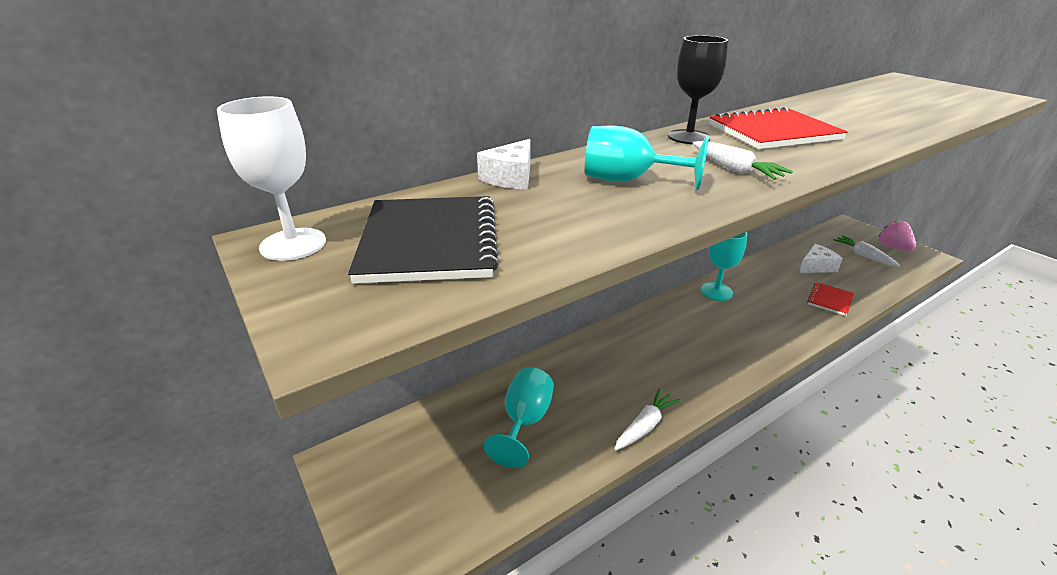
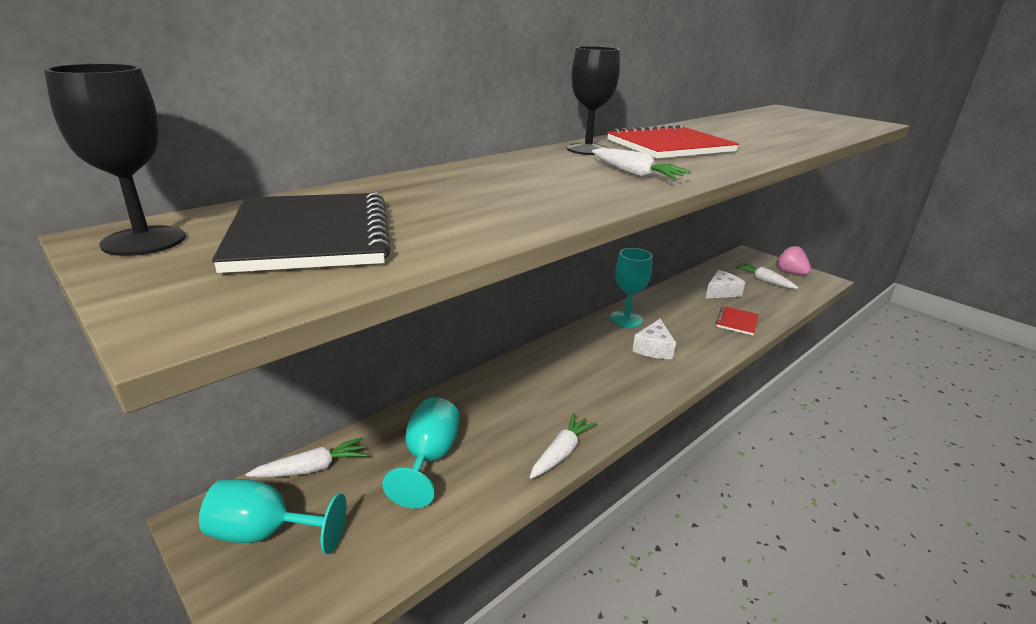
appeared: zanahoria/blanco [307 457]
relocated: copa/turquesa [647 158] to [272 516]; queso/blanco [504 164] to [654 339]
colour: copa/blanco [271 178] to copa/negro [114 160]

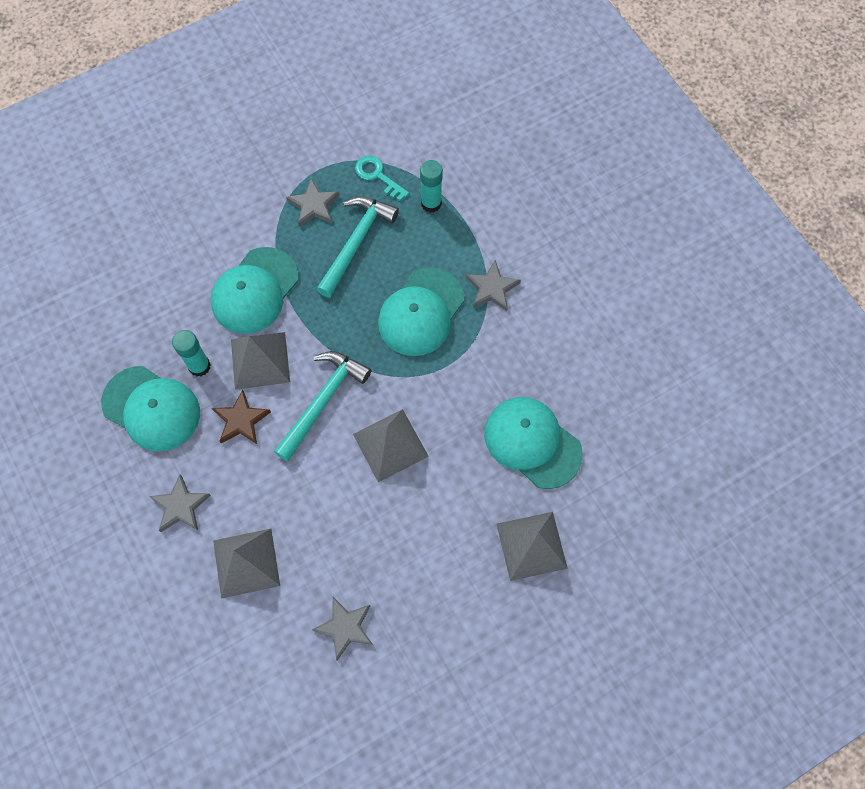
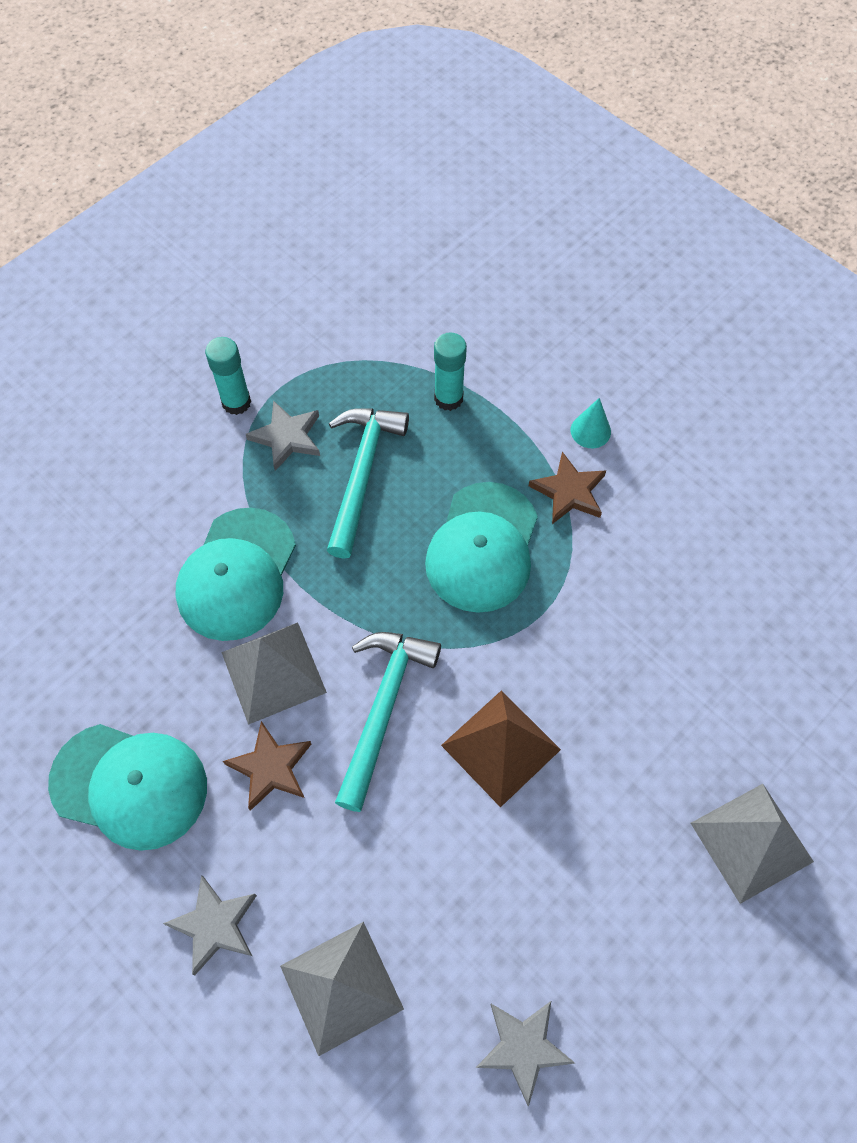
missing: llave/turquesa [382 178]; gorra/turquesa [533 443]
appeared: cono/turquesa [591 423]
relocated: barra de pegamento/turquesa [191 353] to [228 376]
colour: estrella/gris [493 285] to estrella/marrón [567 488]; pirámide/gris [391 445] to pirámide/marrón [501 749]

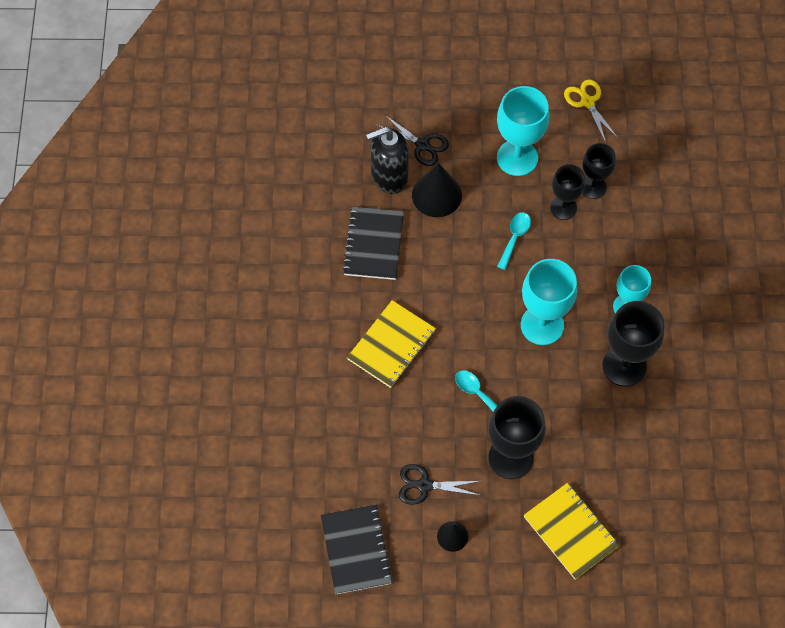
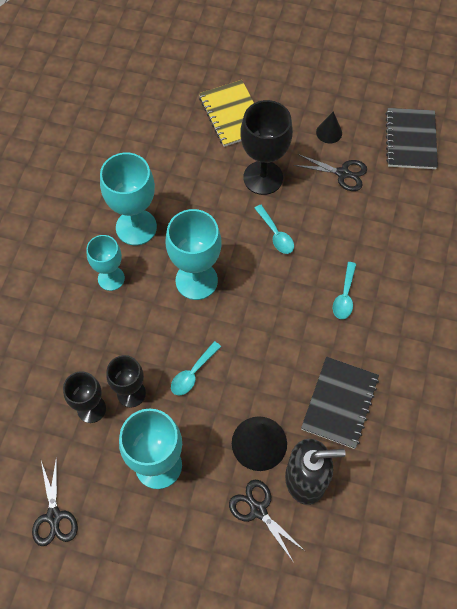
exchanged: cuaderno/amarillo [391 344] to cuchara/turquesa [344 290]
colour: tijeras/amarillo [591 111] to tijeras/negro [55 501]; copa/negro [633 344] to copa/turquesa [128 199]

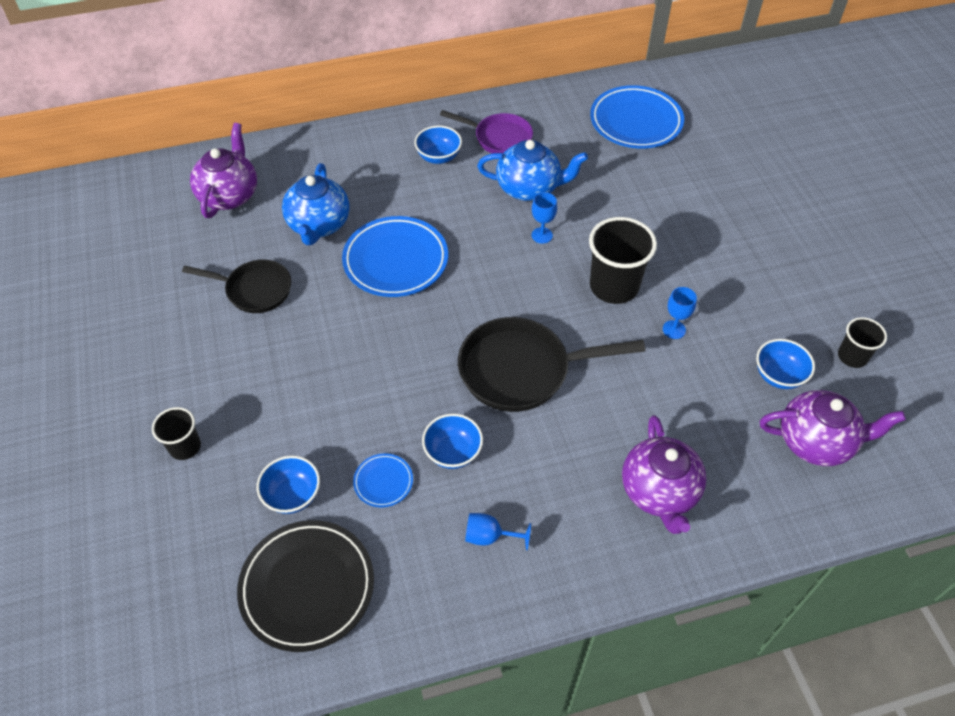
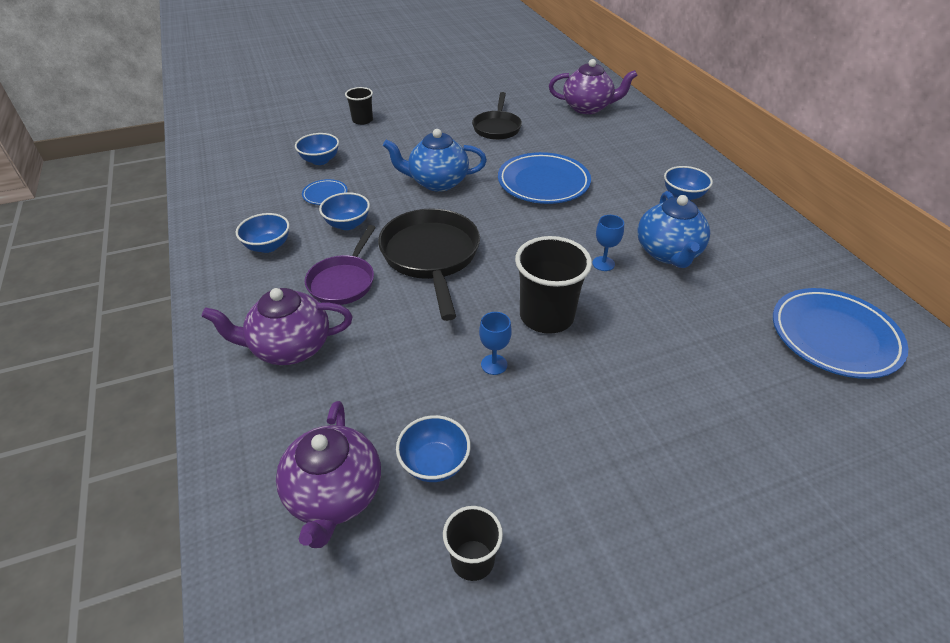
missing: plato/negro [305 586]
relocated: sartén/morado [486 132] to [340 265]; tetera/azul [315 204] to [435 160]
exchanged: copa/azul [498 531] to cuenco/azul [263 233]

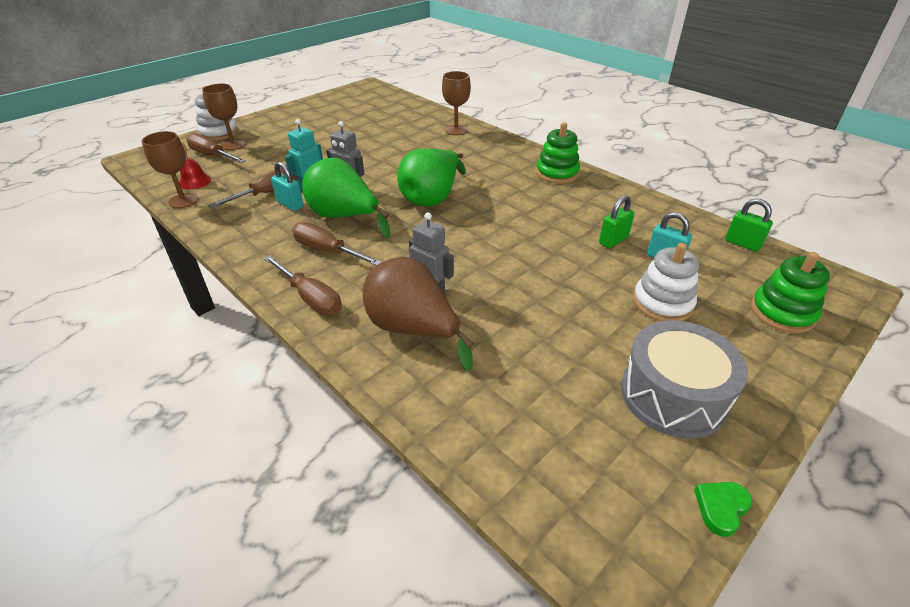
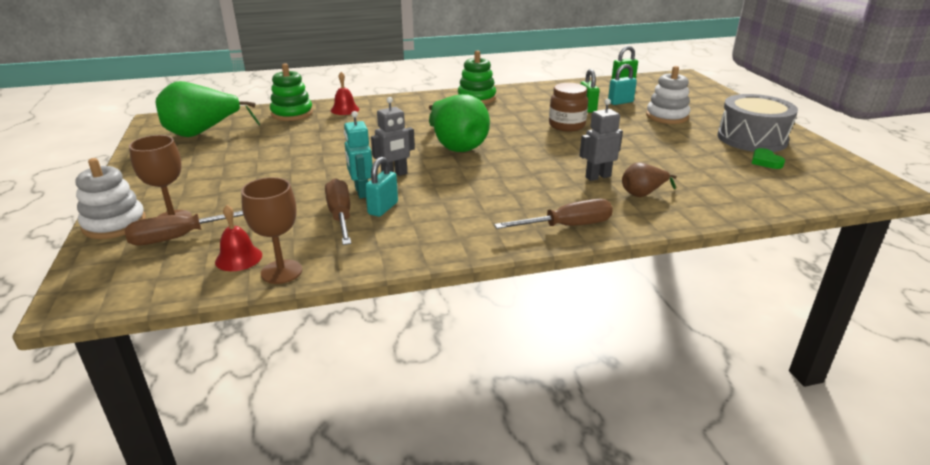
missing: destornillador/marrón [337 243]
appeared: tarro/marrón [568 107]
relocated: pera/verde [346 198] to [208 109]; juguete apilable/verde [790 292] to [291 92]; corazón/verde [723 509] to [768 158]
exchanged: copa/marrón [456 103] to campana/rojo [345 93]
spun: candado/turquesa [287 186] = [381 187] 45 degrees counterclockwise
size: pera/marrón [418 314] = [649 179] x0.53

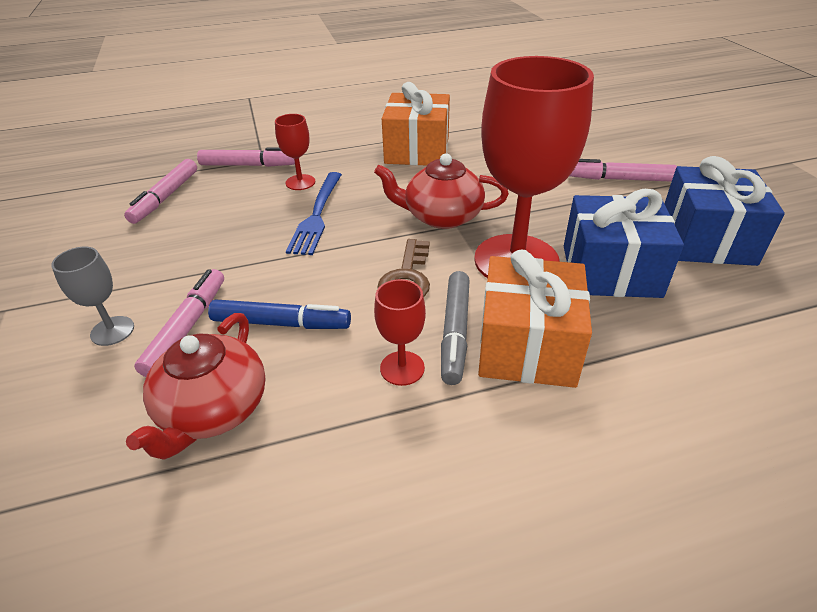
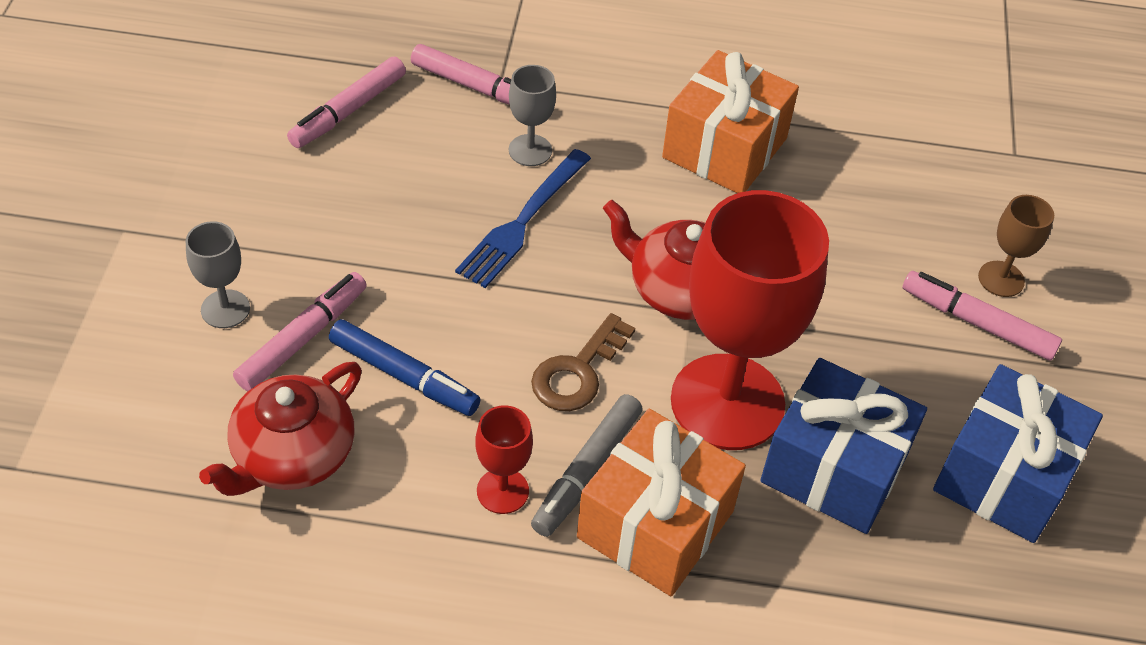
appeared: copa/marrón [1016 246]
colour: copa/rojo [295 152] to copa/gris [532 115]

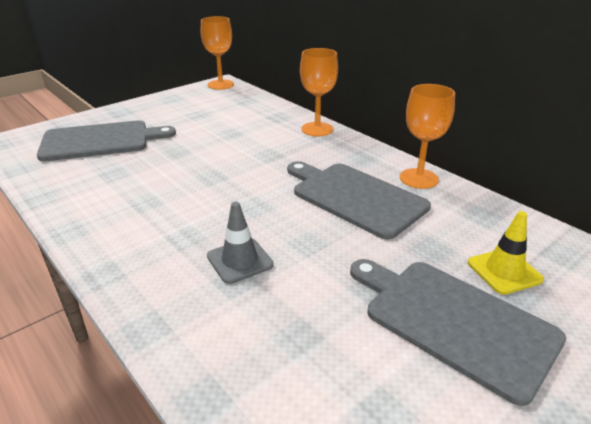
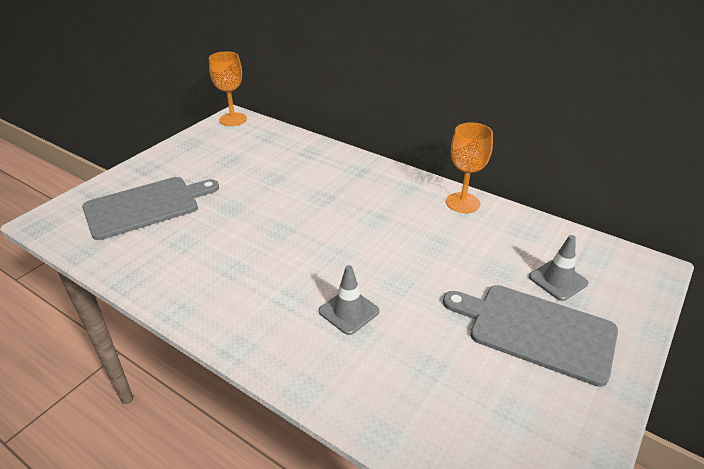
missing: copa/naranja [319 92]; tabla de cortar/gris [359 200]
colour: cono de tráfico/amarillo [506 253] to cono de tráfico/gris [559 268]

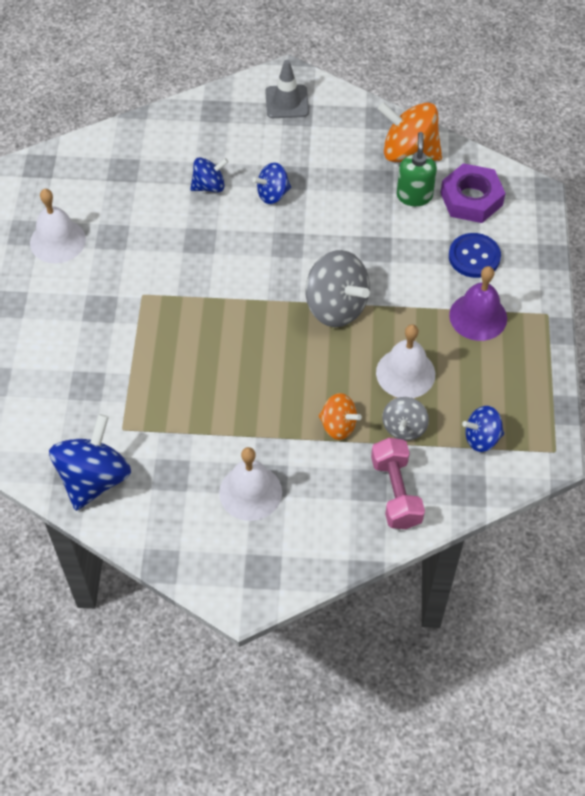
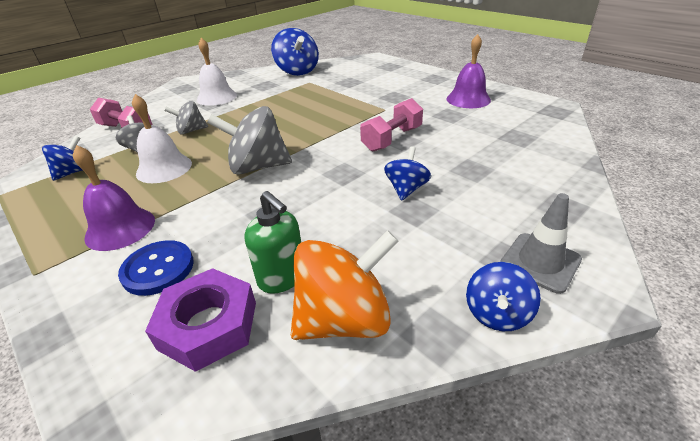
appeared: mancuerna/rosa [391 125]
relocated: peonza/azul [209 174] to [503 296]
colour: campana/blanco [58 226] to campana/morado [469 71]; peonza/naranja [340 416] to peonza/gris [186 118]

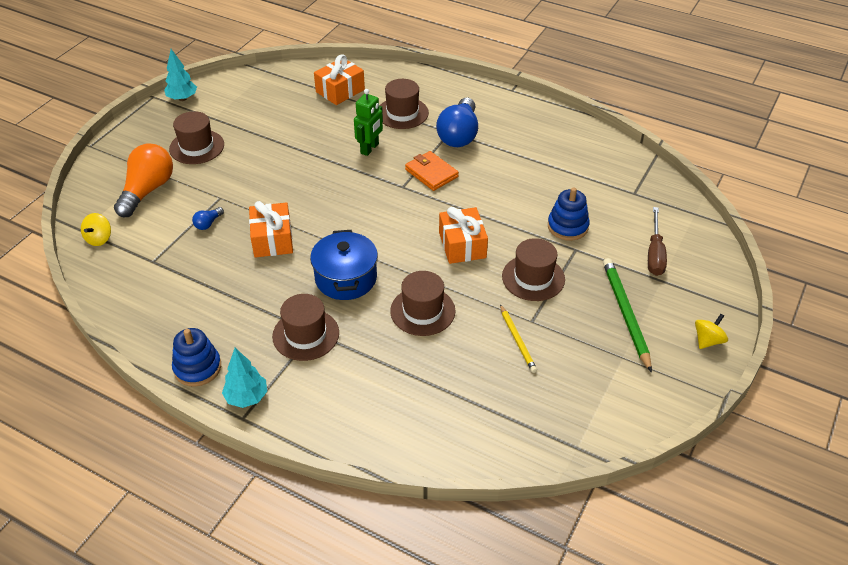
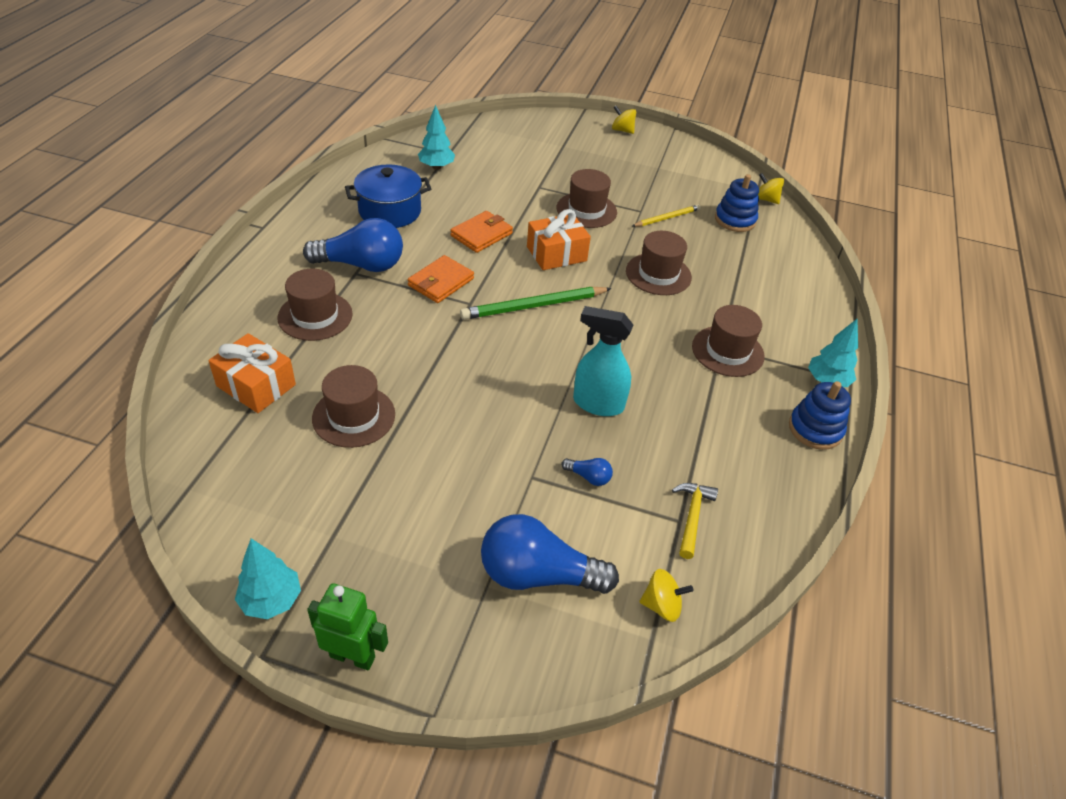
missing: destornillador/marrón [657 241]
appeared: árbol/turquesa [436 137]; peonza/amarillo [771 188]; cartera/naranja [481 232]; martillo/amarillo [695 521]
relocated: robot/verde [368 122] to [347 626]; sombrero/marrón [196 137] to [353 406]; juguete apilable/azul [569 214] to [737 203]; olla/azul [344 265] to [388 196]; lápiz/verde [627 315] to [536 303]
exchanged: regalo/naranja [271 229] to pulverizador/turquesa [603 361]
colour: bombilla/naranja [143 180] to bombilla/azul [550 554]

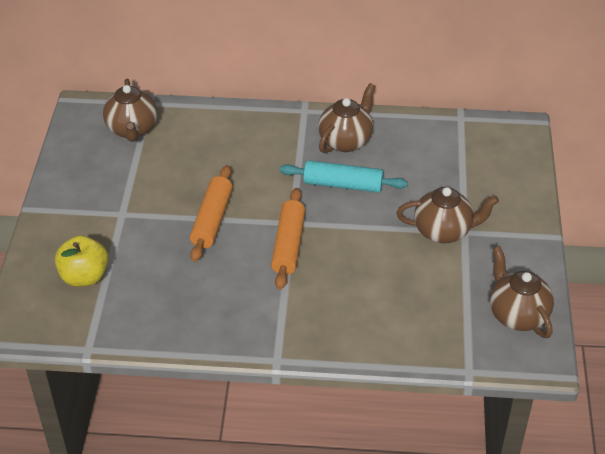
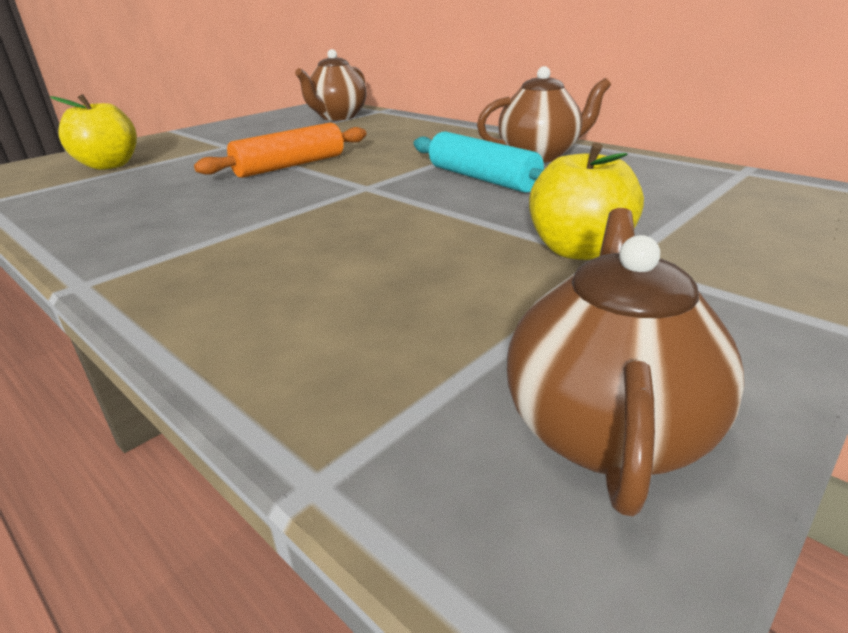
missing: rodillo/naranja [288 239]
exchanged: tetera/marrón [448 215] to manzana/amarillo [586 201]

